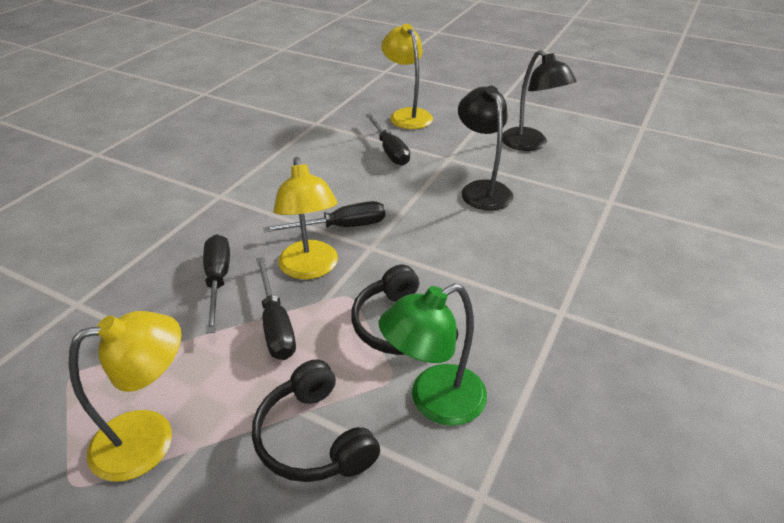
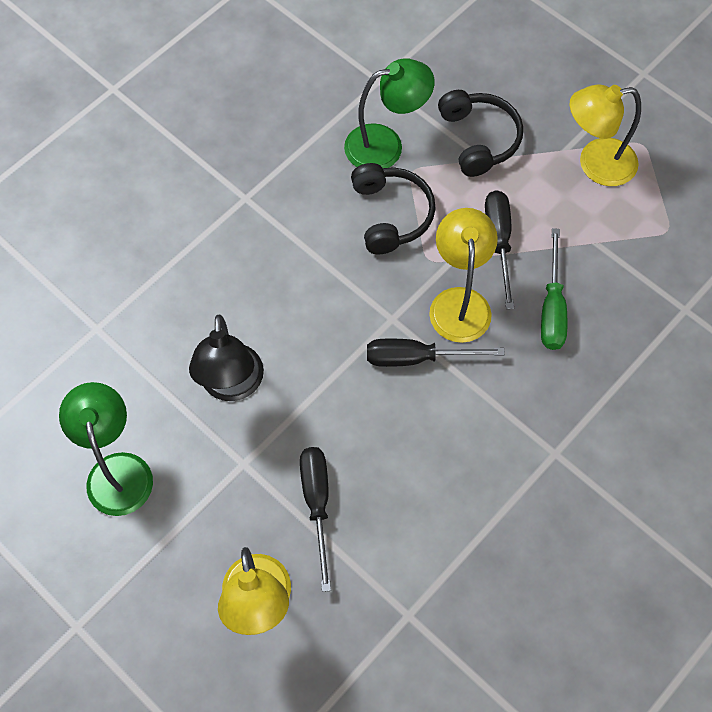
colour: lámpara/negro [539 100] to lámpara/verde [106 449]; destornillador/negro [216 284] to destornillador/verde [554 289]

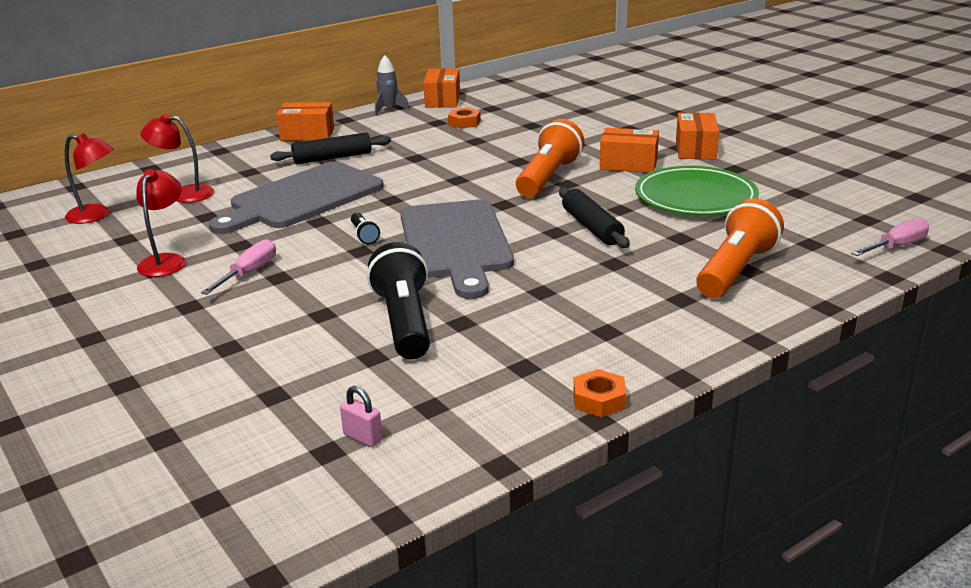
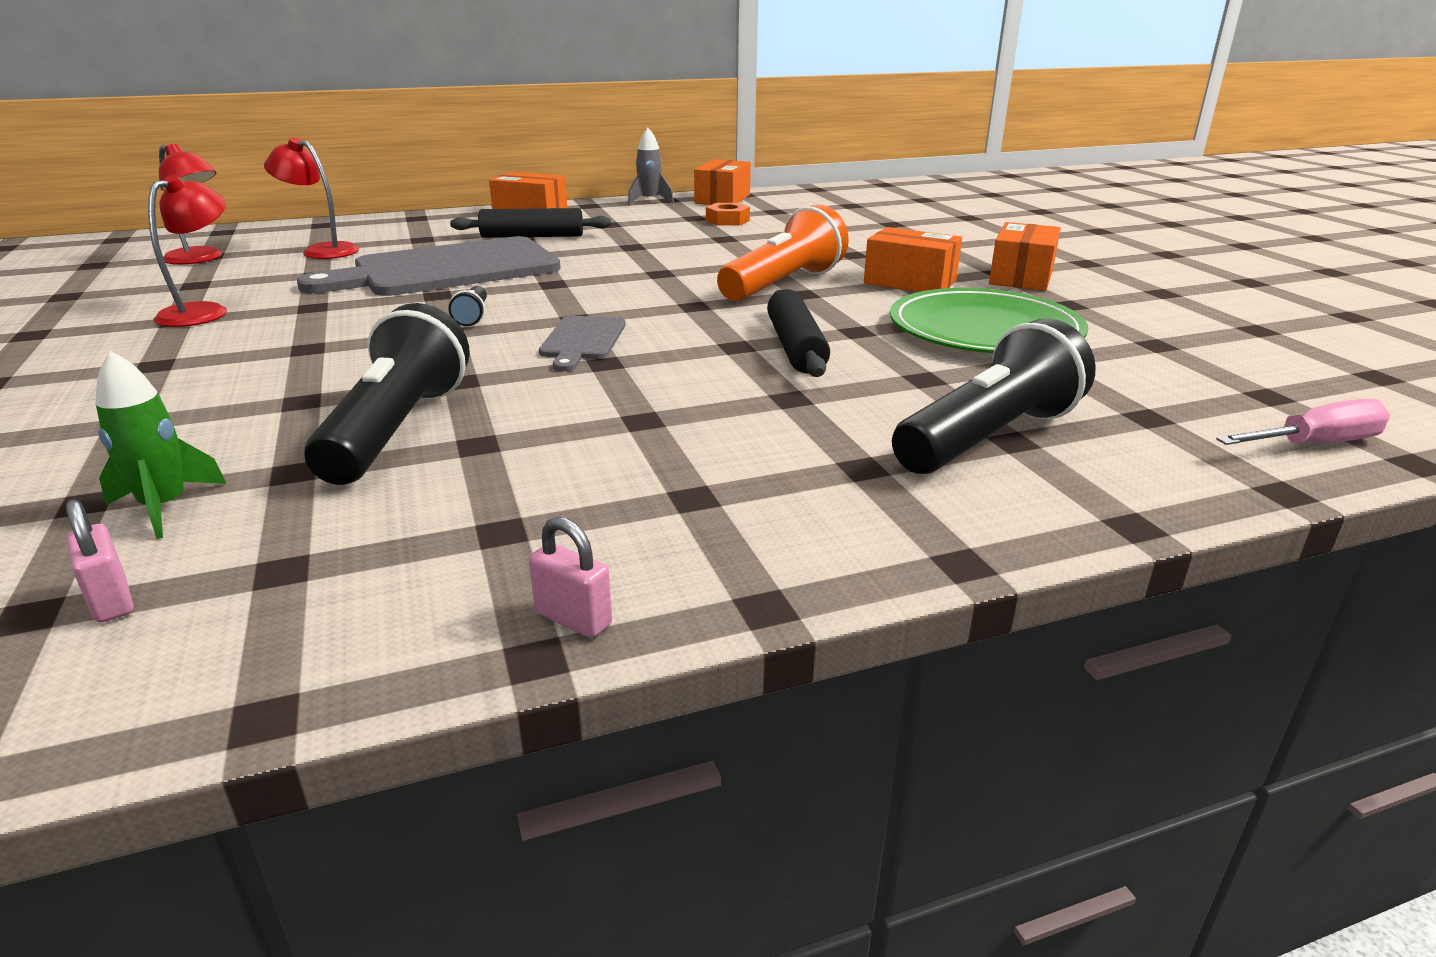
missing: destornillador/rosa [238 267]
appeared: cohete/verde [160 444]
exchanged: tuerca/naranja [600 393] to candado/rosa [570 577]
colour: lámpara de mano/naranja [740 248] to lámpara de mano/negro [994 396]
size: tabla de cortar/gris [457 249] = [582 343] x0.46

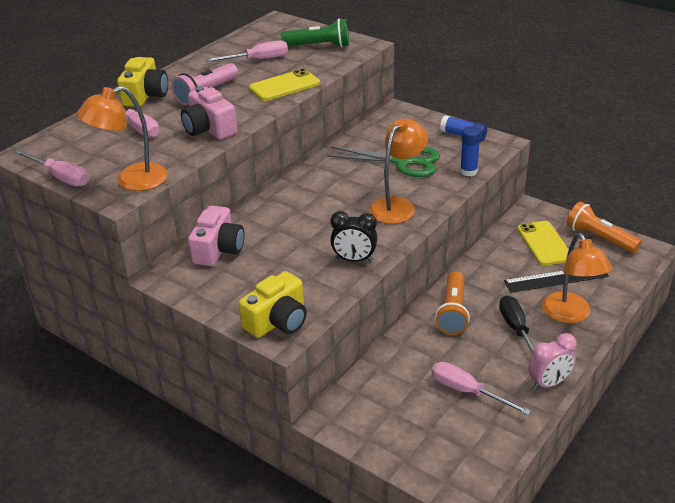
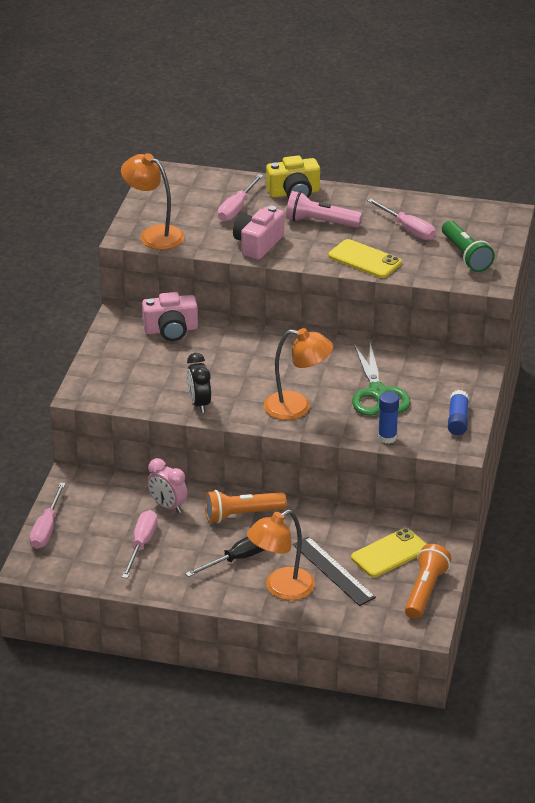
missing: cámara/amarillo [273 304]
relocated: destornillador/rosa [51 167] to [48 515]; despertador/rosa [552 361] to [167 485]

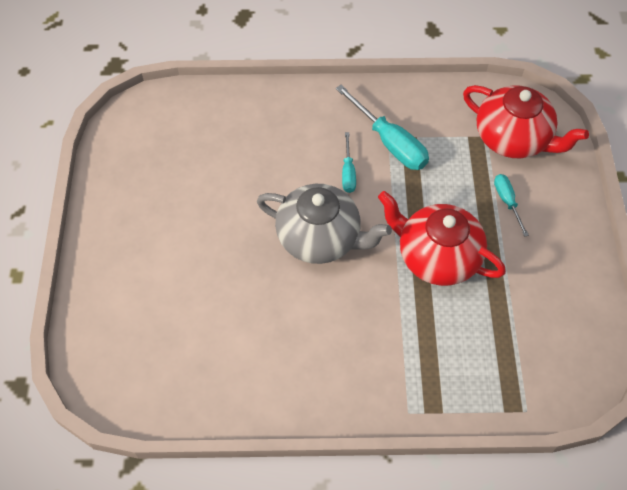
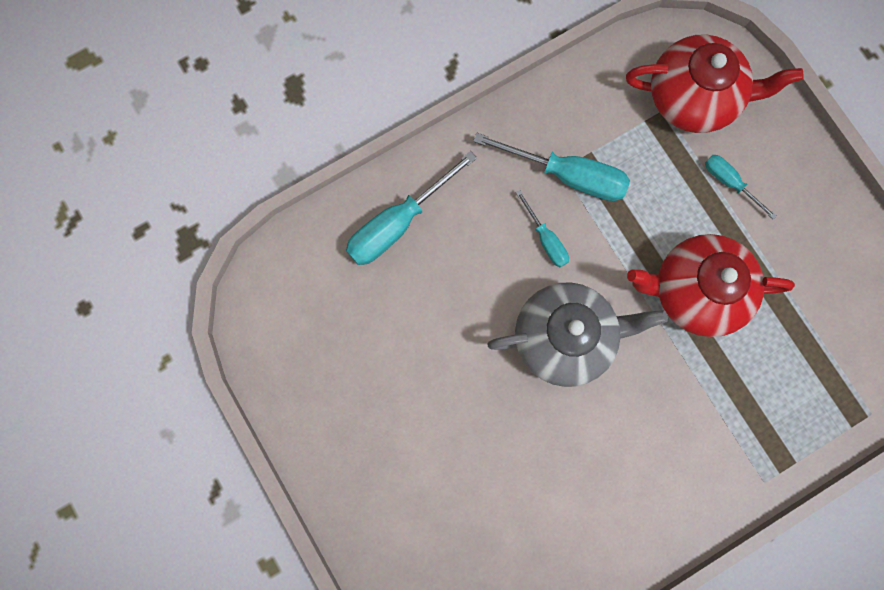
appeared: destornillador/turquesa [411 208]

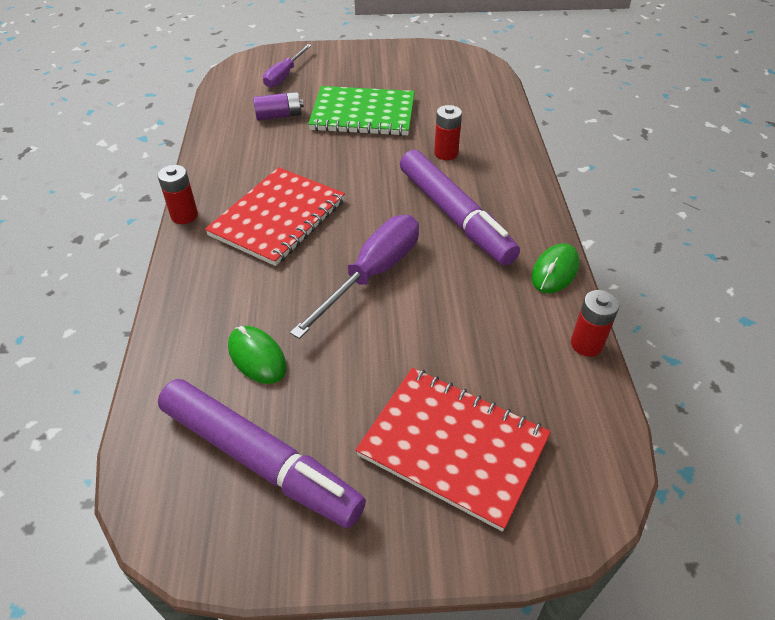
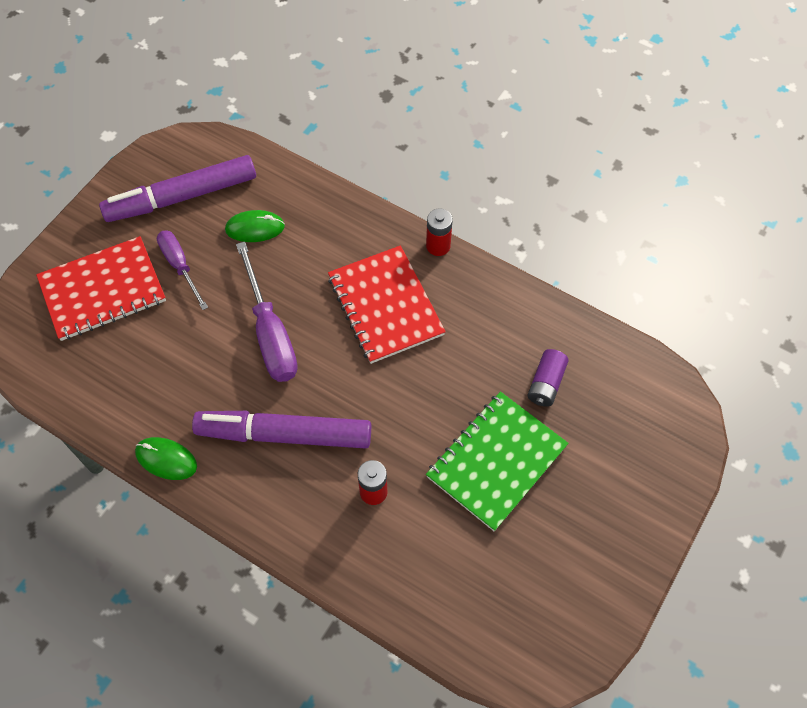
missing: pila/rojo [595 323]
relocated: destornillador/morado [287 66] to [182 270]
spun: ratón/verde [555 268] = [166 458] 45 degrees counterclockwise

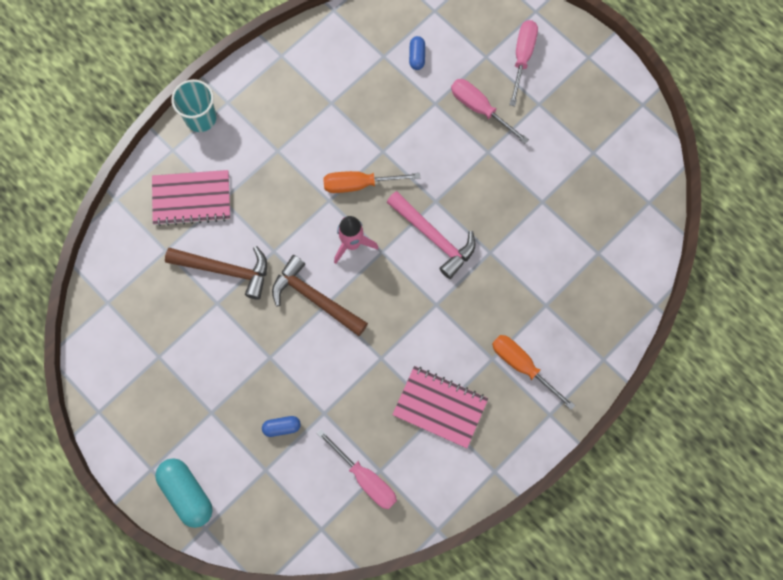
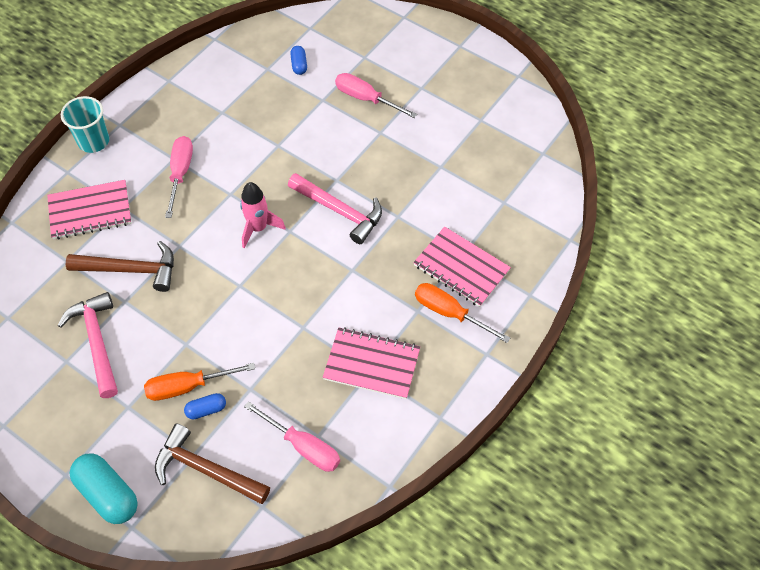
appeared: cuaderno/rosa [462 267]; martillo/rosa [88 345]
relocated: destornillador/rosa [523 63] to [179 177]; destornillador/naranja [371 182] to [199 382]; martillo/marrón [320 295] to [212 463]

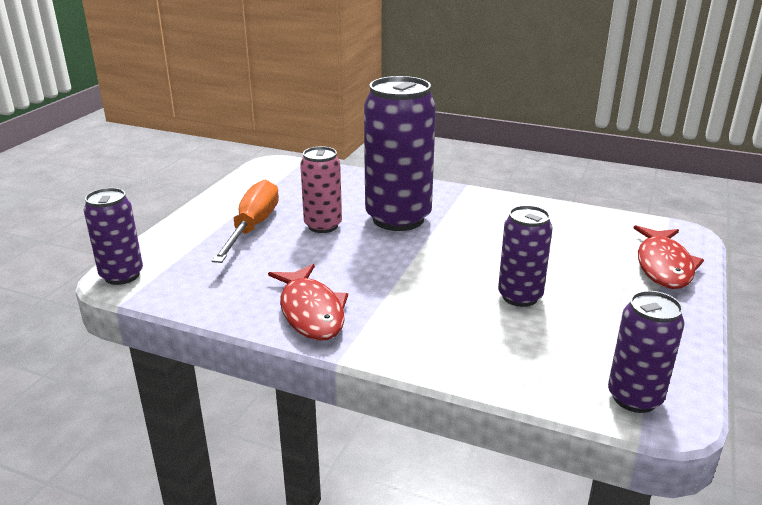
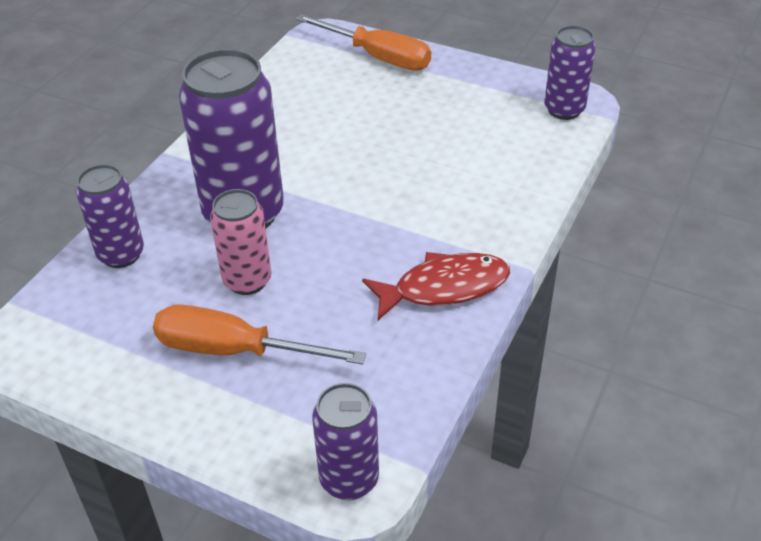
relocated: lata/morado [525 256] to [110 216]
exchanged: pez/rojo [668 257] to destornillador/naranja [363 42]

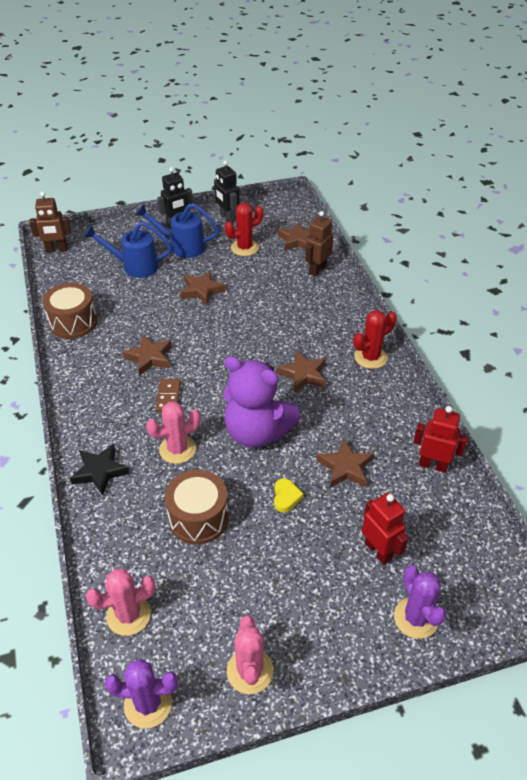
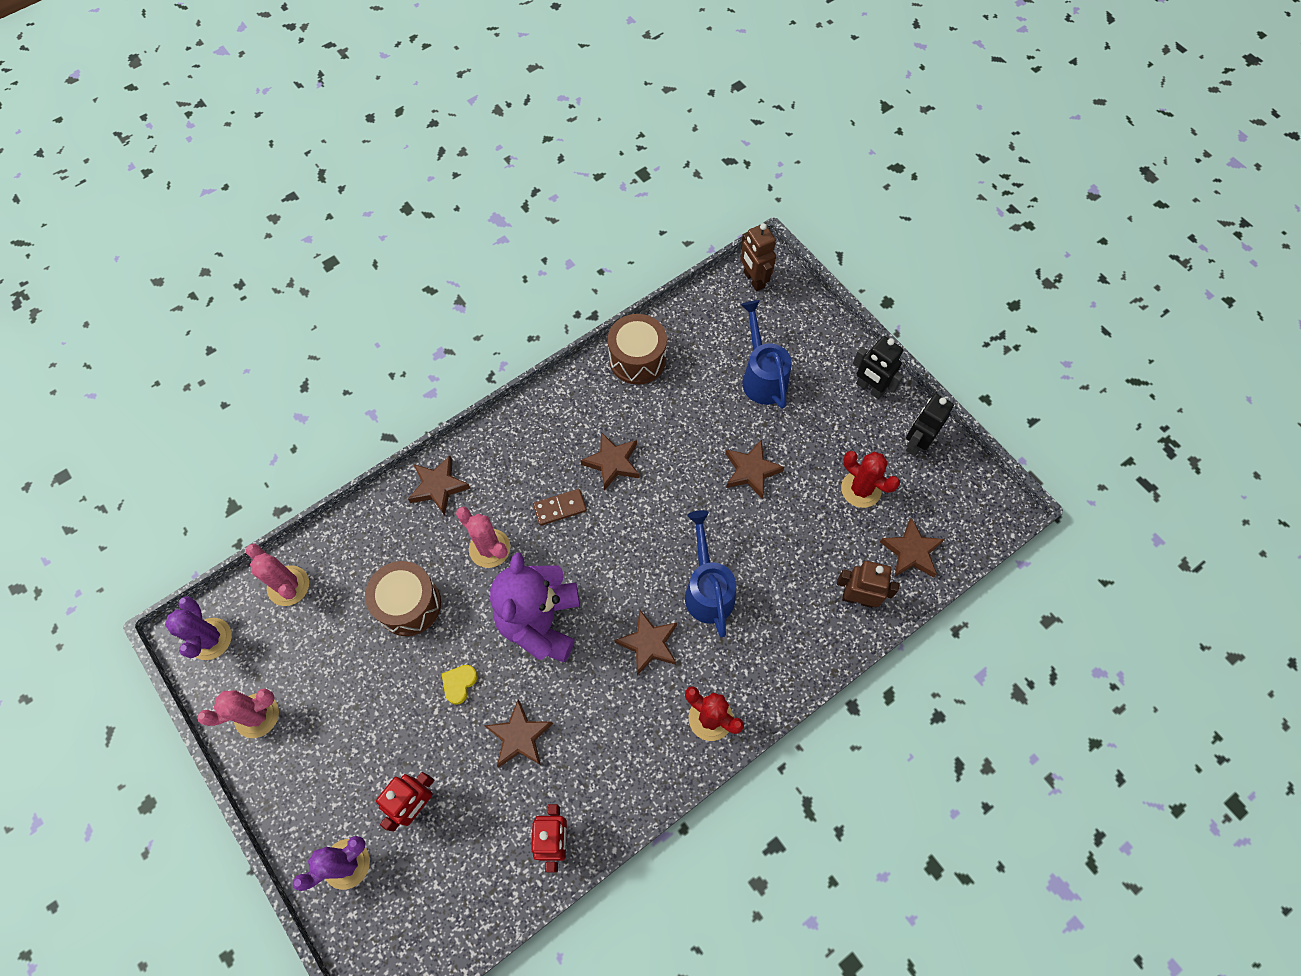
relocated: regadera/azul [177 230] to [710 573]
colour: estrella/negro [100 470] to estrella/marrón [439 485]
spun: corazón/amarillo [289 495] = [460 685] 135 degrees clockwise

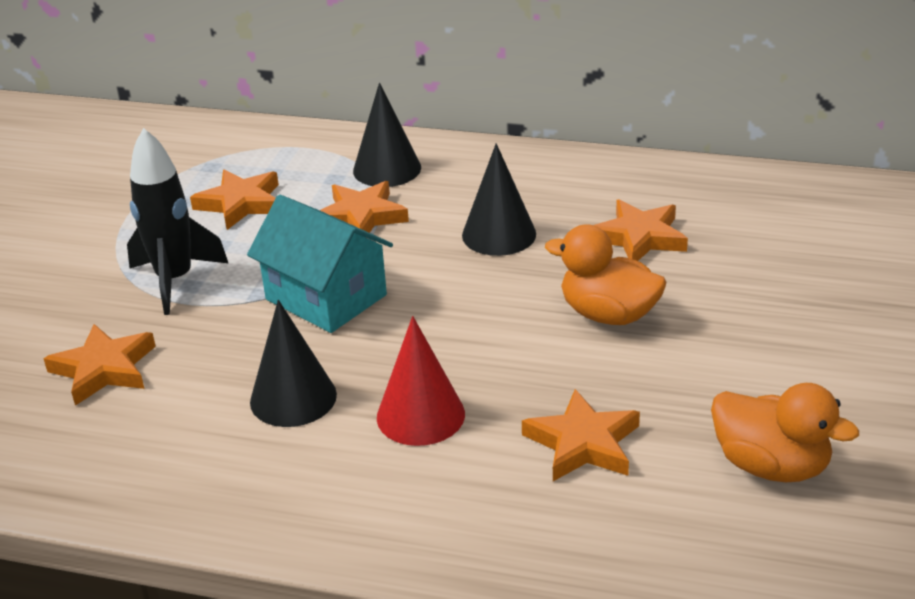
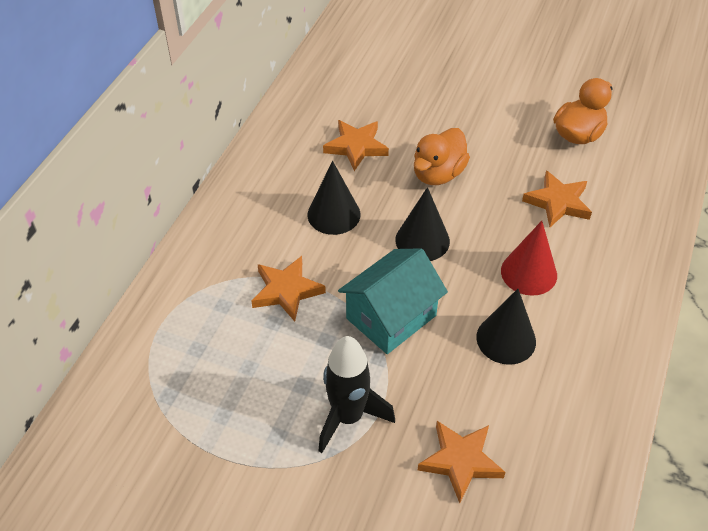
missing: estrella/naranja [234 199]
relocated: cono/negro [387 135] to [422 224]

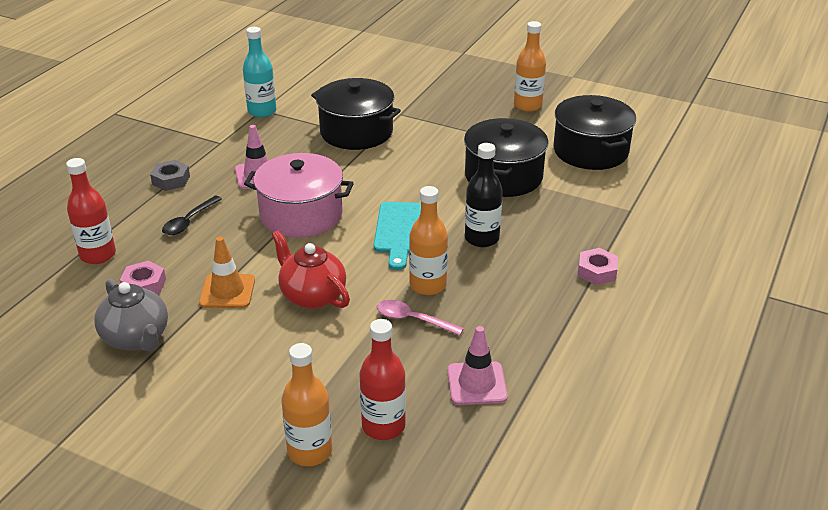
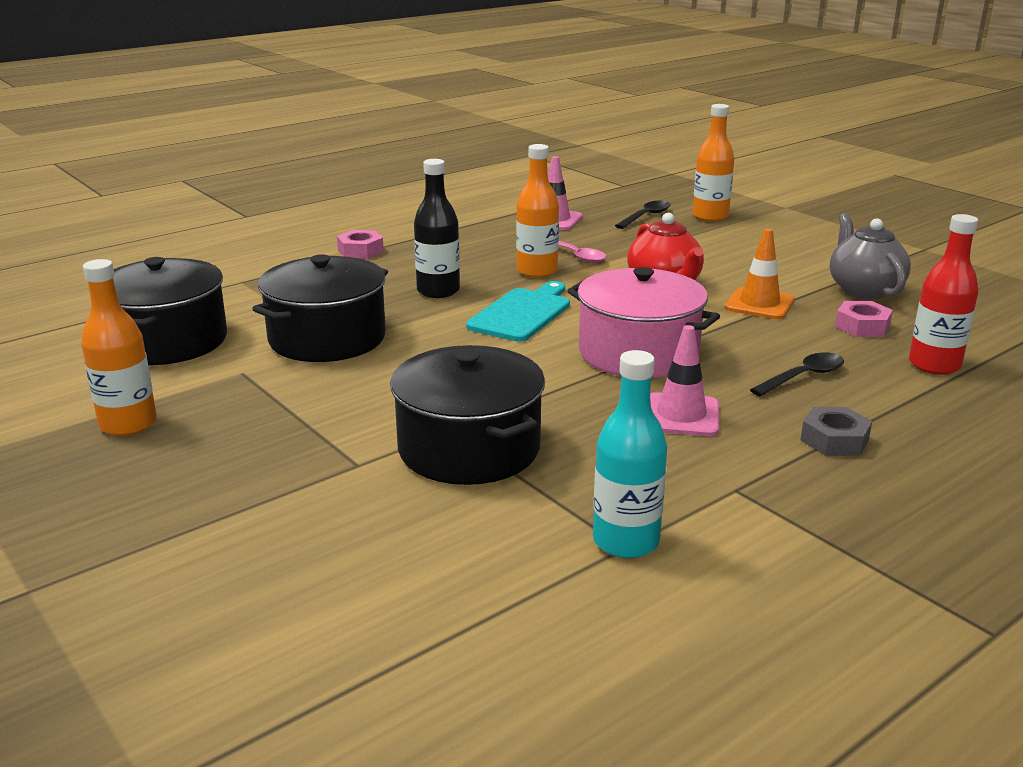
exchanged: botella/rojo [382 379] to cuchara/negro [642 215]

